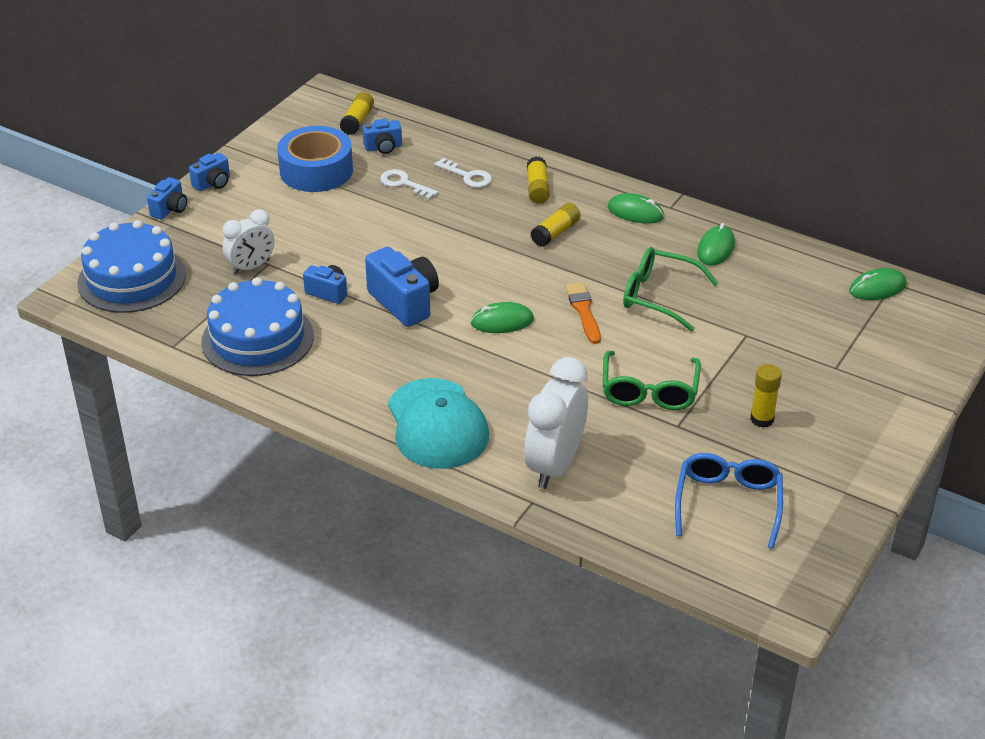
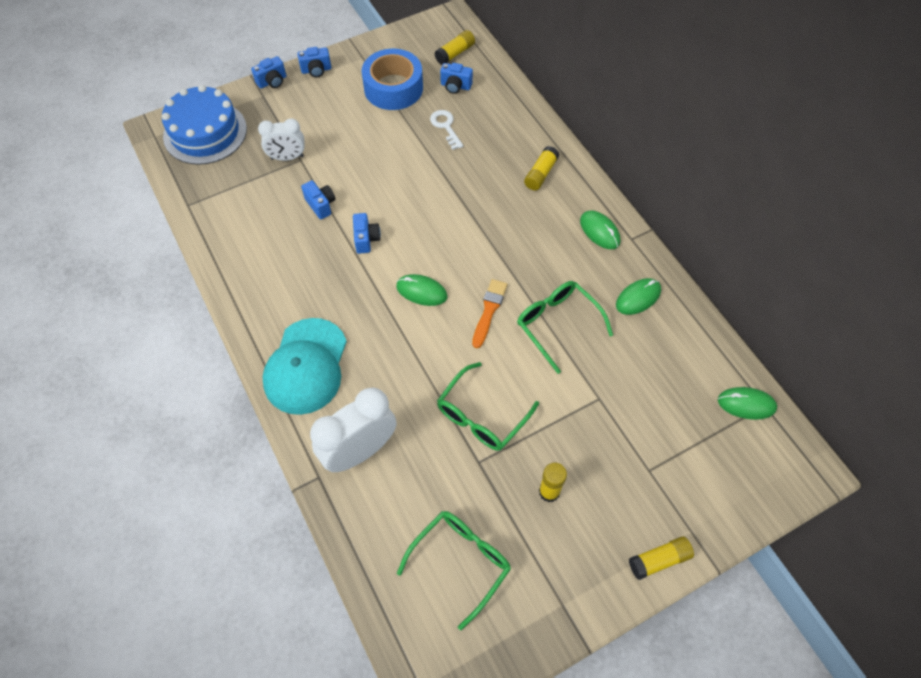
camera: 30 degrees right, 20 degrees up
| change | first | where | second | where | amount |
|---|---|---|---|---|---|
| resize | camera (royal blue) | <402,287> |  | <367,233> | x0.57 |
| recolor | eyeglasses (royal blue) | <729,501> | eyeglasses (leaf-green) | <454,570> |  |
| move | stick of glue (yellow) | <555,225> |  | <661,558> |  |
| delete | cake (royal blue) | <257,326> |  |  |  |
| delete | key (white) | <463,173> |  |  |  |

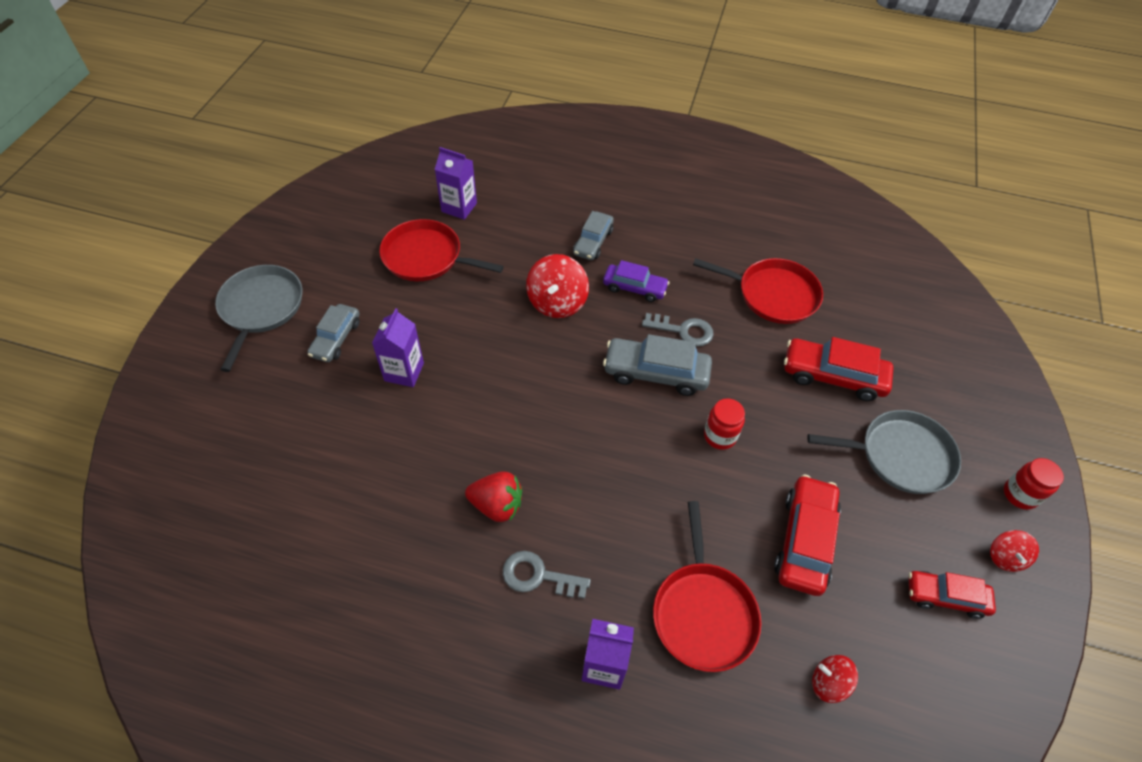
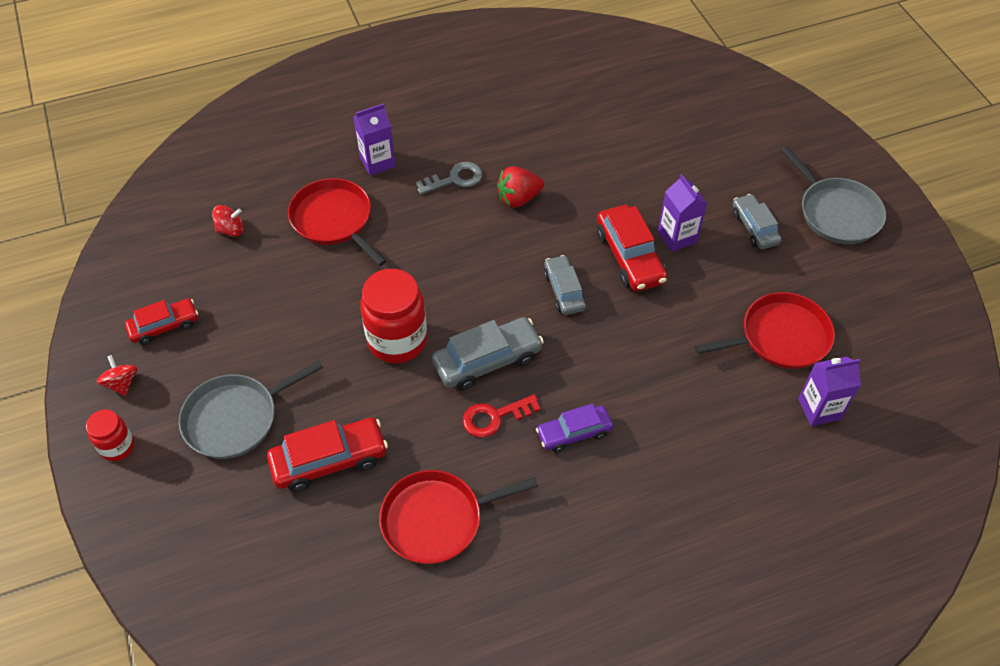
camera: 145 degrees right, 0 degrees up
| change | first | where | second | where | amount |
|---|---|---|---|---|---|
| resize | preserve jar (scarlet) | <724,424> |  | <393,316> | x1.83 |
| recolor | key (ash-grey) | <678,329> | key (scarlet) | <501,416> |  |
| move | automobile (ash-grey) | <593,235> |  | <565,285> |  |
| move | automobile (scarlet) | <807,535> |  | <632,248> |  |
| delete | whirligig (scarlet) | <557,286> |  |  |  |

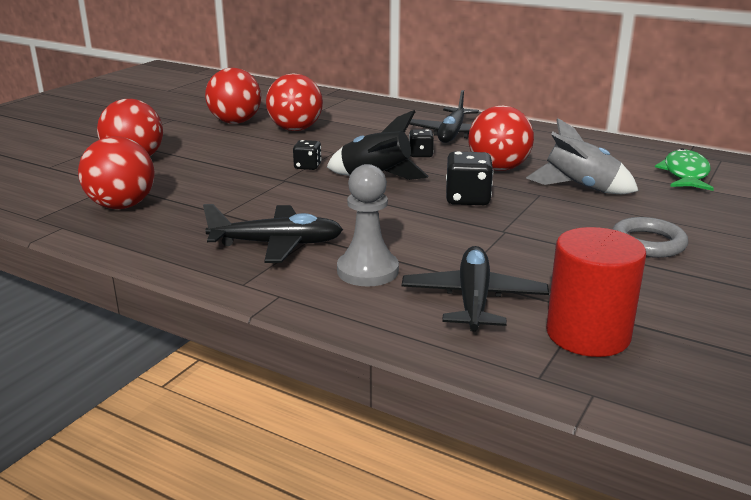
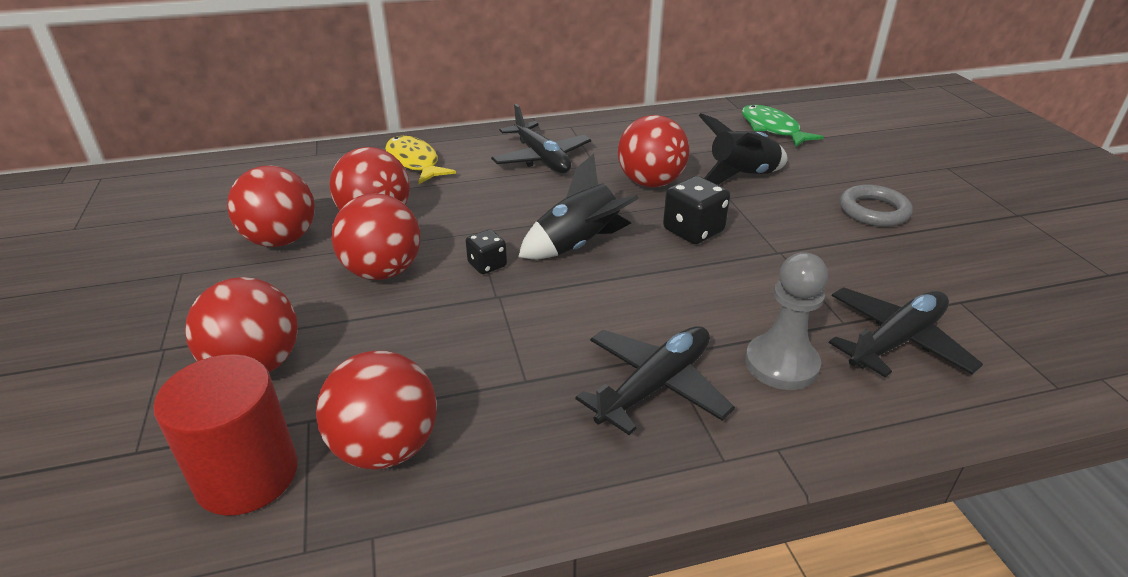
camera: 45 degrees left, 10 degrees up
| change | first | where | second | where | amount |
|---|---|---|---|---|---|
| move | solid cylinder (scarlet) | <596,292> |  | <225,435> |  |
| insert |  |  | sphere (scarlet) | <375,236> |  |
| insert |  |  | fish figure (yellow) | <420,160> |  |
| recolor | spaceship (ash-grey) | <582,156> | spaceship (ebony) | <743,149> |  |
| rotate | aeroplane (ebony) | <475,289> |  | <906,332> | 90 degrees clockwise |
| delete | dice (ebony) | <421,143> |  |  |  |

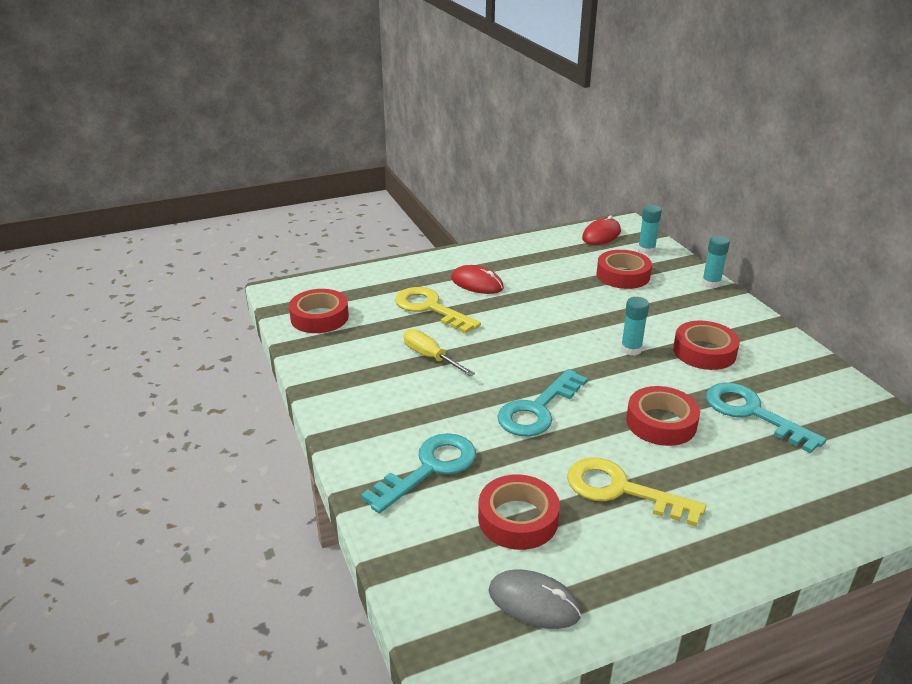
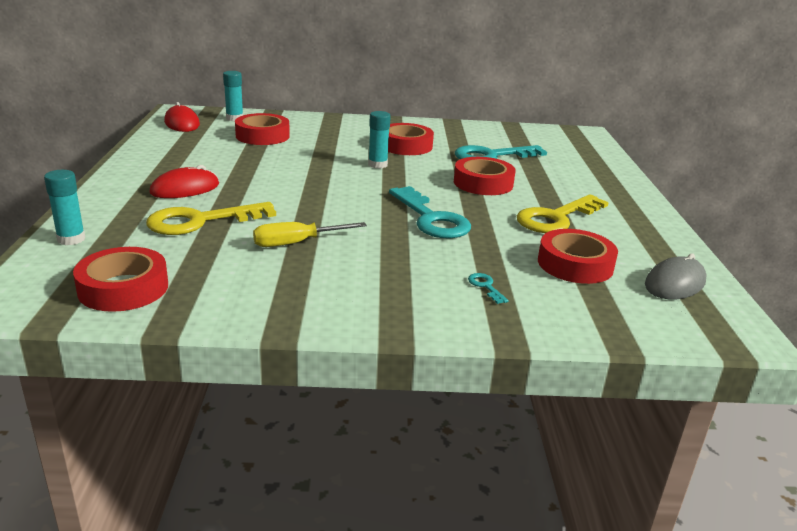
camera: 70 degrees left, 5 degrees down
| change | first | where | second | where | amount |
|---|---|---|---|---|---|
| move | stick of glue (teal) | <716,261> |  | <65,207> |  |
| resize | key (teal) | <418,473> |  | <488,288> | x0.40 |

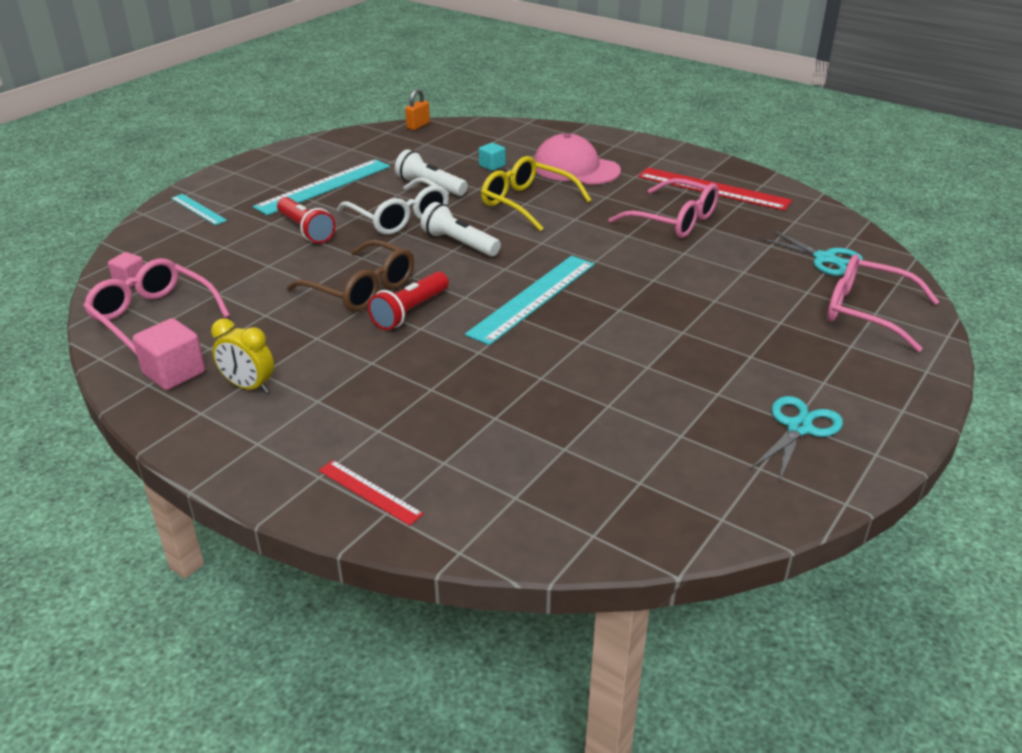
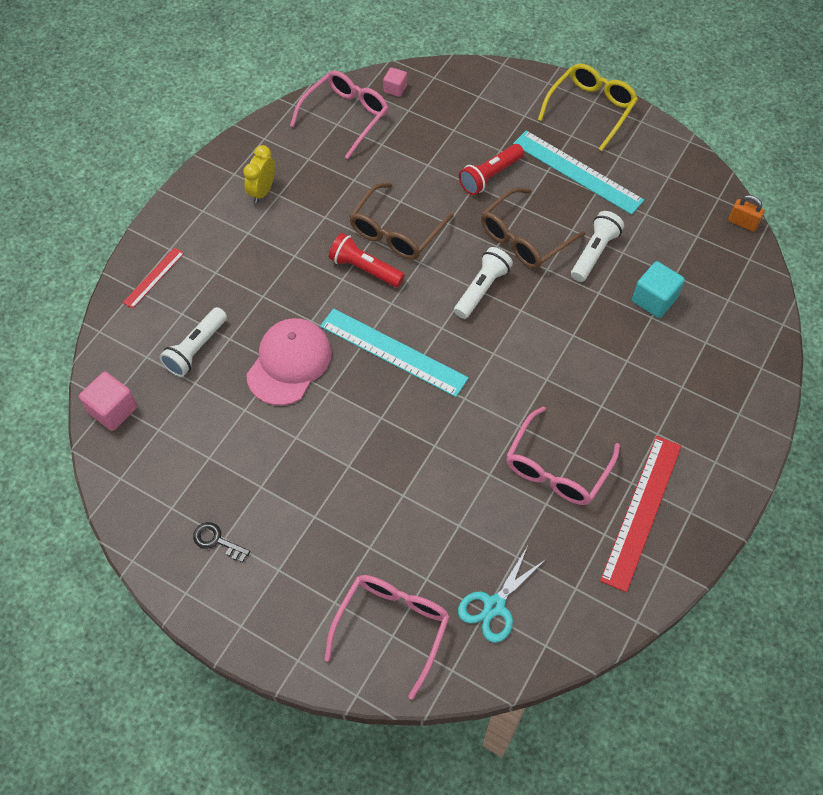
camera: 85 degrees right, 25 degrees up
| change | first | where | second | where | amount |
|---|---|---|---|---|---|
| move | block (rosy) | <169,354> |  | <108,401> |  |
| insert |  |  | pocket torch (white) | <193,342> |  |
| replace | shears (teal) | <796,439> | key (ebony) | <221,542> |  |
| move | cap (rosy) | <577,159> |  | <289,361> |  |
| recolor | eyeglasses (white) | <393,206> | eyeglasses (brown) | <533,228> |  |
| move | eyeglasses (yellow) | <536,194> |  | <588,107> |  |
| resize | block (teal) | <492,157> |  | <658,289> | x1.67 |
| delete | ruler (teal) | <199,209> |  |  |  |

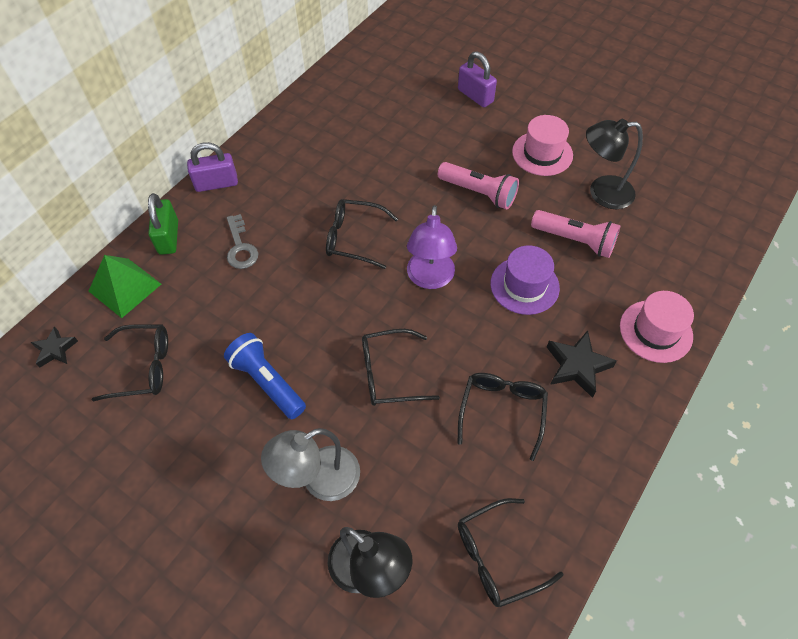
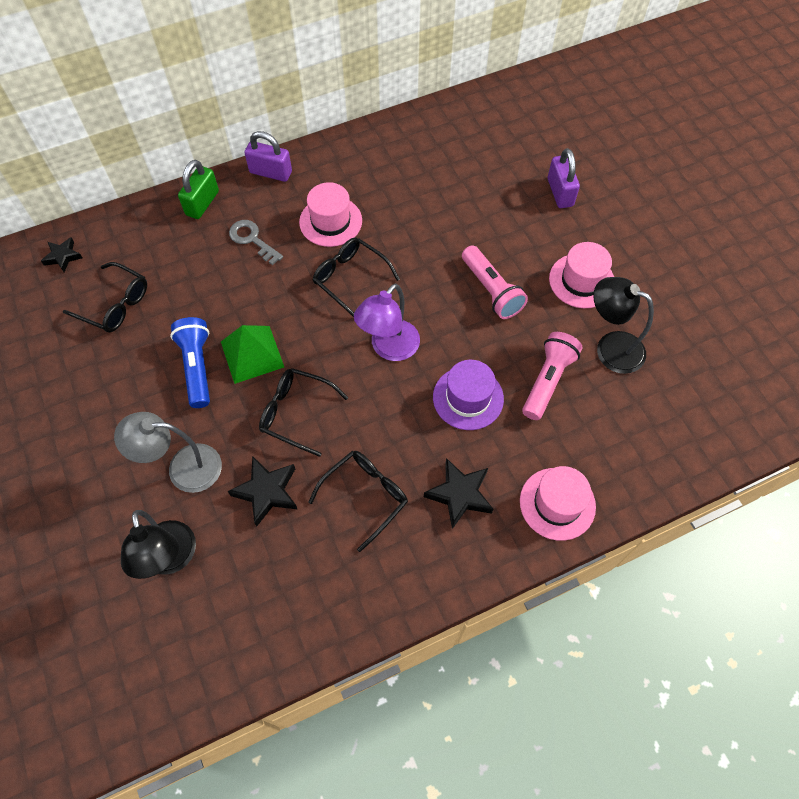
camera: 30 degrees right, 5 degrees up
| change | first | where | second | where | amount |
|---|---|---|---|---|---|
| move | solid pyramid (leaf-green) | <125,286> |  | <252,354> |  |
| insert |  |  | five-pointed star (ebony) | <263,491> |  |
| rotate | key (ash-grey) | <242,241> |  | <256,242> | 120 degrees clockwise |
| insert |  |  | top hat (rosy) | <330,214> |  |
| rotate | pocket torch (rosy) | <575,234> |  | <552,376> | 120 degrees counterclockwise |
| delete | eyeglasses (ebony) | <511,552> |  |  |  |

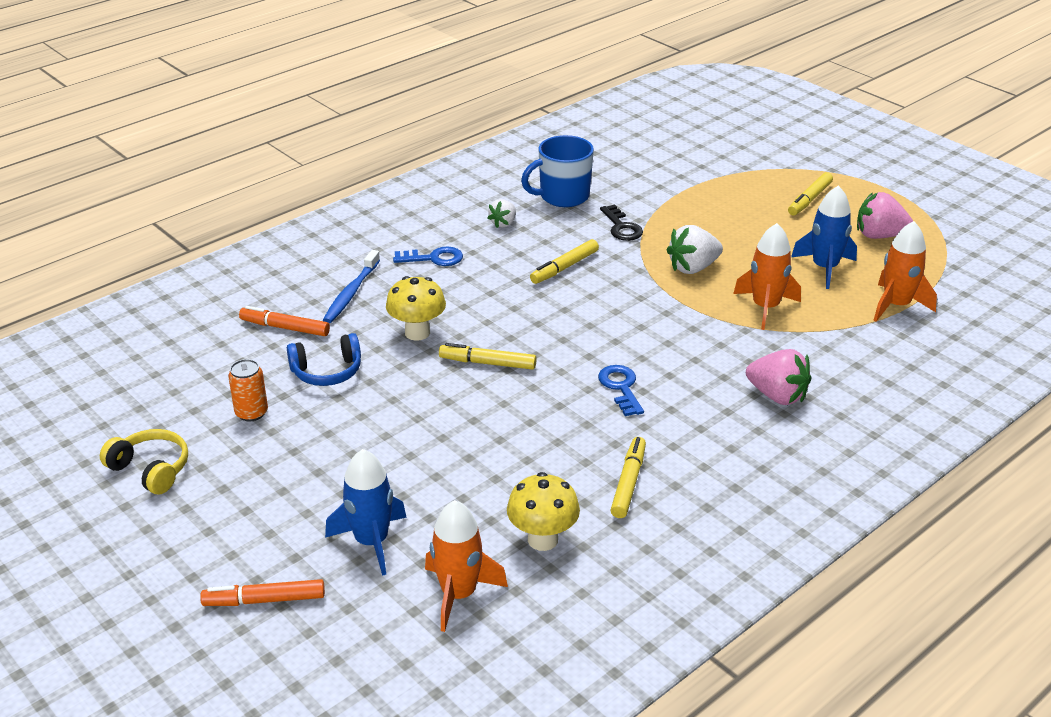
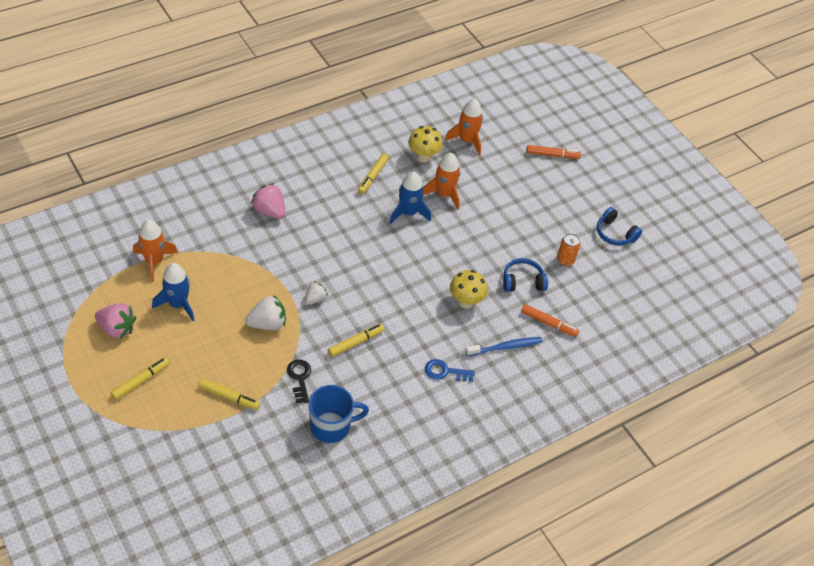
camera: 175 degrees left, 15 degrees up
| change | first | where | second | where | amount |
|---|---|---|---|---|---|
| move | marker pen (yellow) | <488,356> |  | <229,394> |  |
| move | berry (white) | <502,213> |  | <316,293> |  |
| move | spaceship (royal blue) | <366,512> |  | <410,197> |  |
| move | spaceship (bright orange) | <767,276> |  | <441,181> |  |
| rotate | dental brush (royal blue) | <351,286> |  | <504,346> | 45 degrees clockwise |
| recolor | over-ear headphones (yellow) | <144,461> | over-ear headphones (royal blue) | <619,226> |  |
| delete | key (royal blue) | <621,390> |  |  |  |

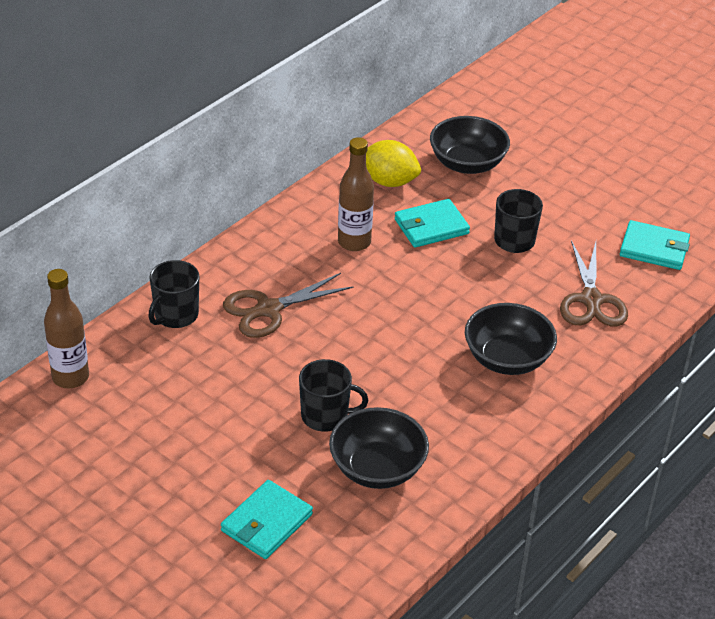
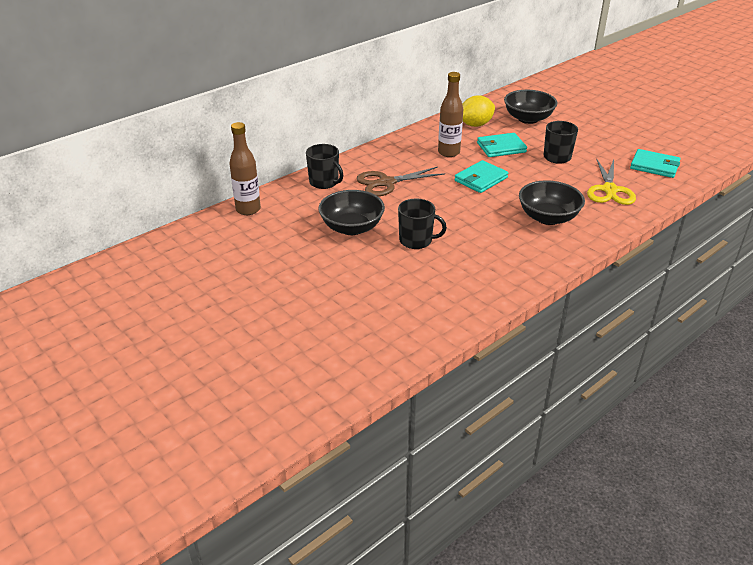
camera: 10 degrees right, 5 degrees down
| change | first | where | second | where | amount |
|---|---|---|---|---|---|
| rotate | tea mug (ebony) | <173,294> |  | <324,166> | 90 degrees counterclockwise |
| move | deep dish (ebony) | <379,448> |  | <351,212> |  |
| move | wallet (teal) | <267,519> |  | <481,176> |  |
| rotate | lemon (yellow) | <393,163> |  | <478,111> | 60 degrees counterclockwise |
| recolor | shears (brown) | <594,283> | shears (yellow) | <611,182> |  |

